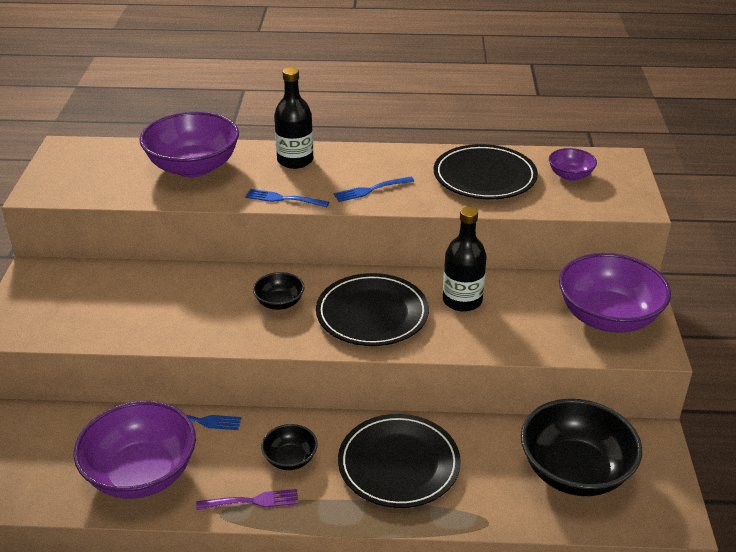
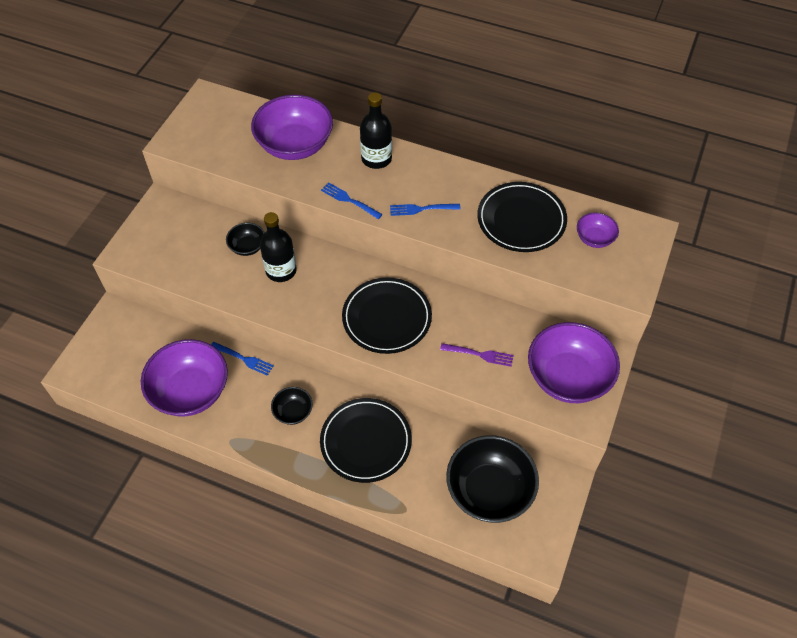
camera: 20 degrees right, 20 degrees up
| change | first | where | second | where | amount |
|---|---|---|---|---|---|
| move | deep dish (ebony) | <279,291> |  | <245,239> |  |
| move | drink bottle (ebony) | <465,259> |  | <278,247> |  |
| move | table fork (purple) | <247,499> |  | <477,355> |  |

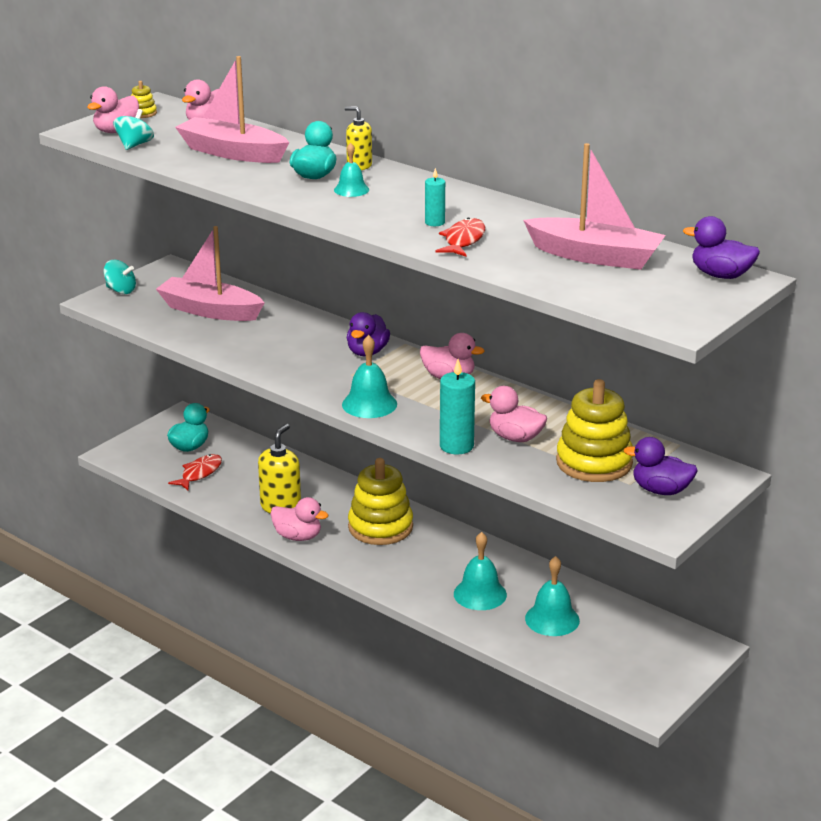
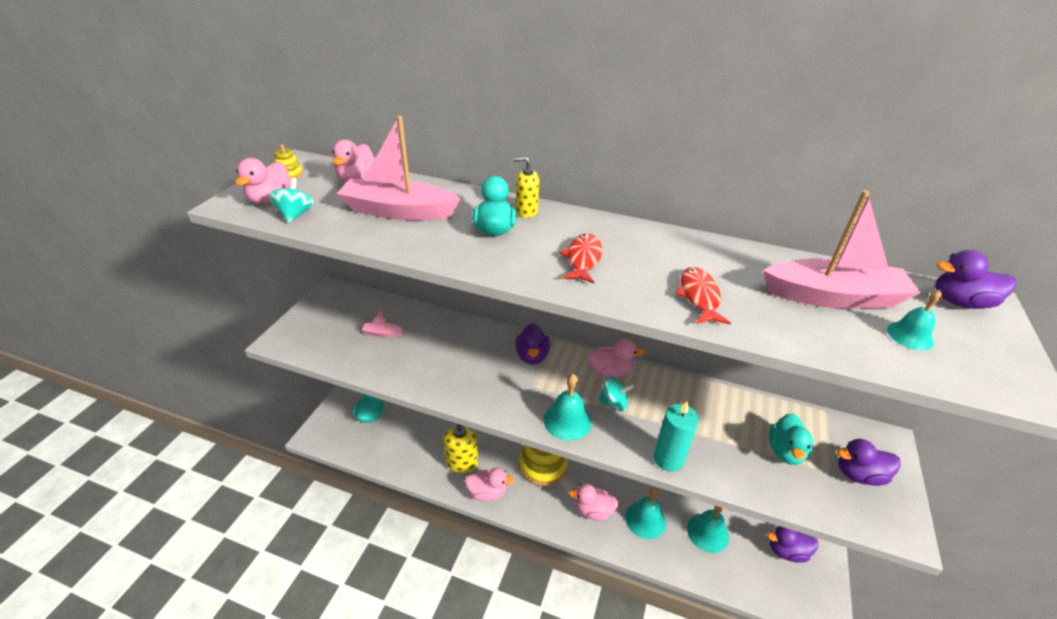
camera: 20 degrees left, 10 degrees up
| change | first | where | second | where | amount |
|---|---|---|---|---|---|
| resize | toy boat (rosy) | <210,273> |  | <382,322> | x0.43 |
| move | fish figure (scarlet) | <195,472> |  | <580,258> |  |
| move | toy duck (rosy) | <514,414> |  | <593,502> |  |
| move | whirligig (teal) | <119,277> |  | <616,393> |  |
| insert |  |  | toy duck (purple) | <792,544> |  |
| replace | ring stacker (yellow) | <594,430> | toy duck (teal) | <791,439> |  |
| move | bell (teal) | <351,170> |  | <914,319> |  |
| delete | wax candle (teal) | <435,197> |  |  |  |

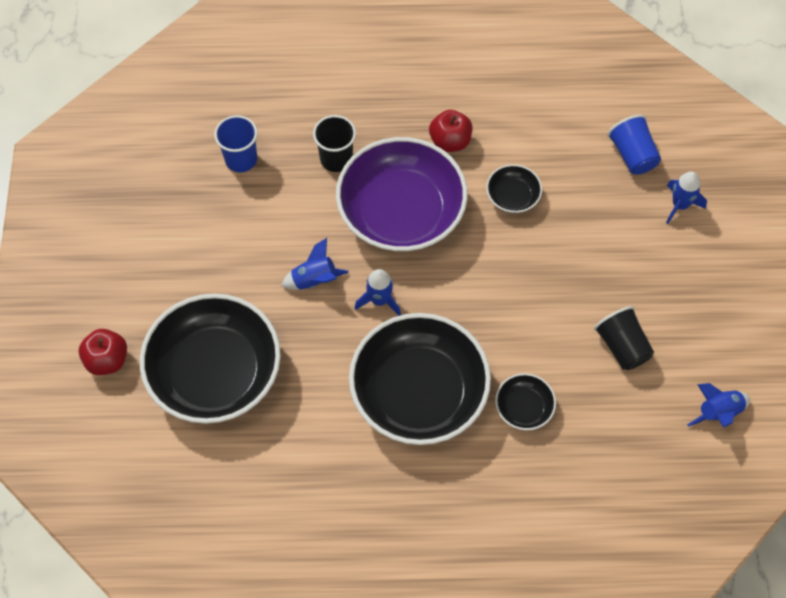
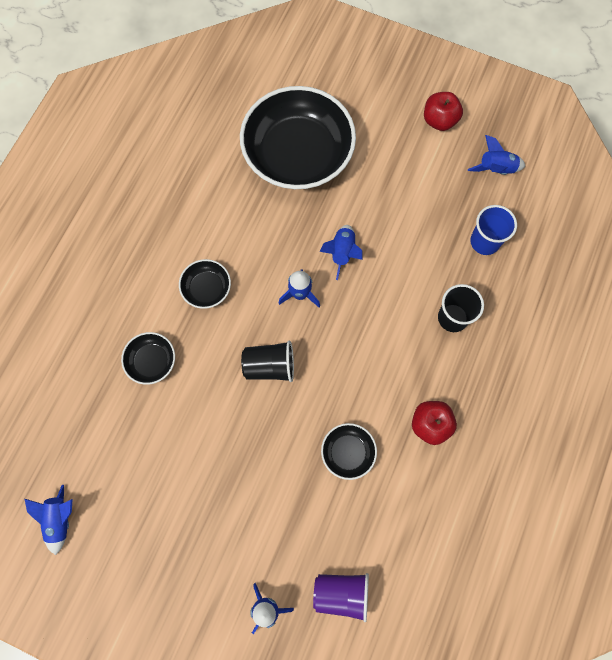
camera: 115 degrees right, 10 degrees up
| change | first | where | second | where | amount |
|---|---|---|---|---|---|
| resize | deep dish (ebony) | <420,379> |  | <205,284> | x0.43 |
| move | cup (ebony) | <624,338> |  | <267,361> |  |
| recolor | cup (royal blue) | <634,145> | cup (purple) | <341,597> |  |
| move | apple fruit (scarlet) | <103,352> |  | <443,111> |  |
| insert |  |  | spaceship (royal blue) | <496,155> |  |
| delete | deep dish (purple) | <402,194> |  |  |  |

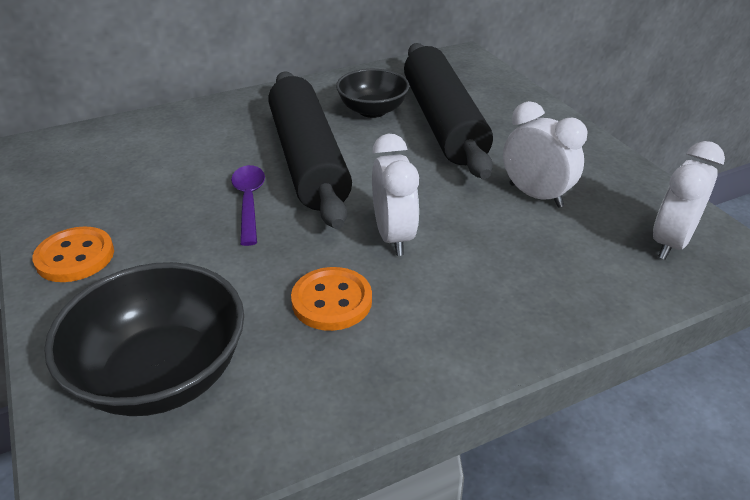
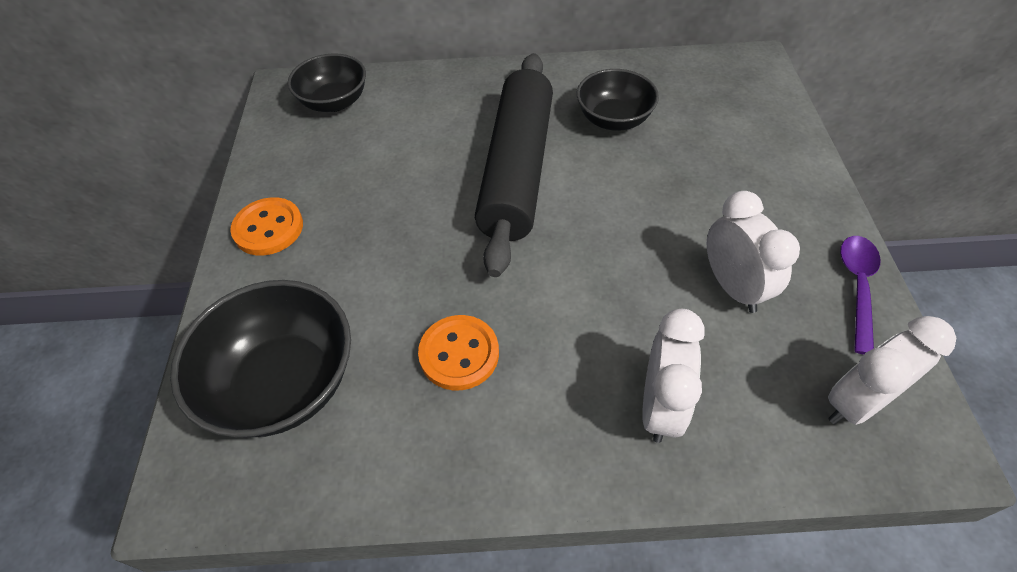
camera: 25 degrees right, 15 degrees up
| change | first | where | second | where | amount |
|---|---|---|---|---|---|
| insert |  |  | deep dish (ebony) | <327,82> |  |
| move | bedside clock (white) | <395,194> |  | <673,376> |  |
| move | teaspoon (purple) | <248,205> |  | <860,295> |  |
| delete | pastry roller (ebony) | <448,111> |  |  |  |

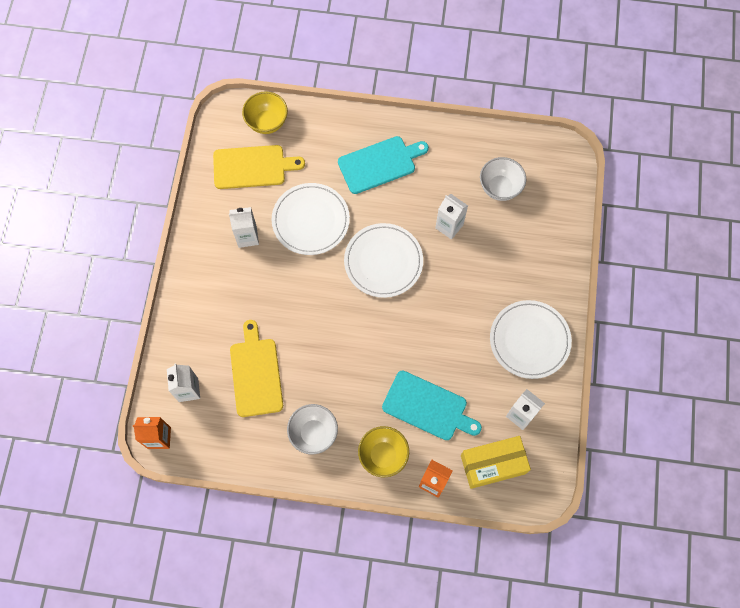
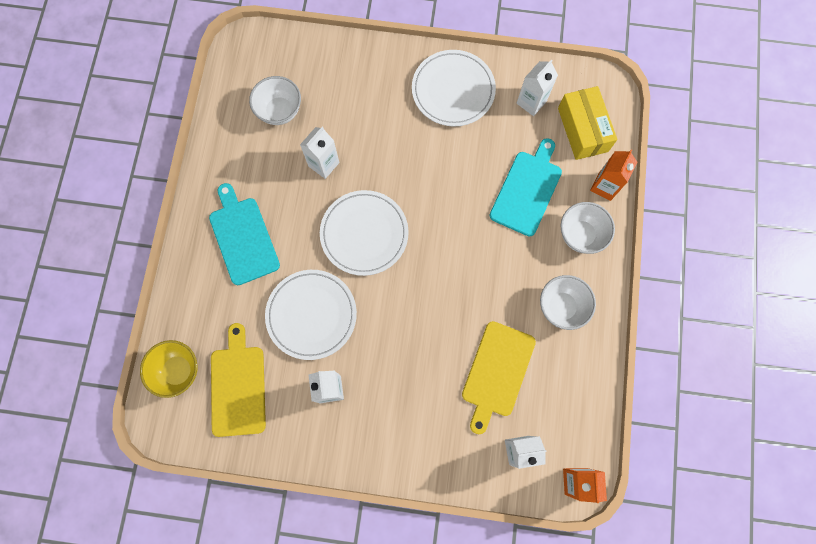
camera: 90 degrees left, 5 degrees up
| change | first | where | second | where | amount |
|---|---|---|---|---|---|
| rotate | cutting board (yellow) | <256,368> |  | <499,377> | 60 degrees counterclockwise |
| recolor | deep dish (yellow) | <383,451> | deep dish (white) | <588,228> |  |

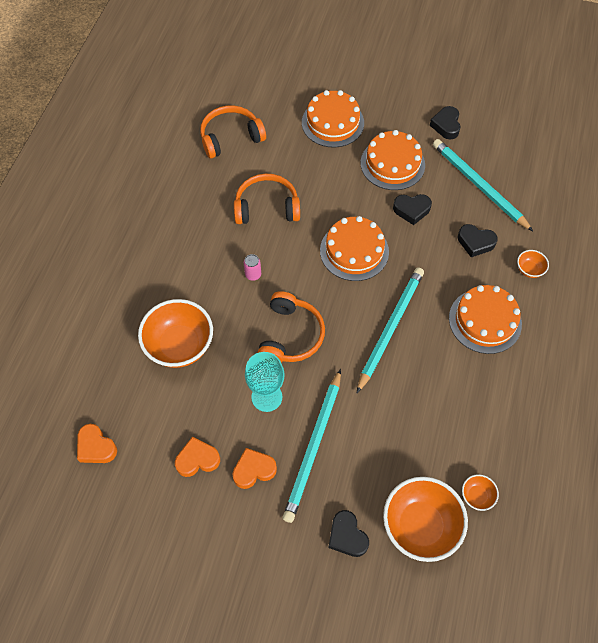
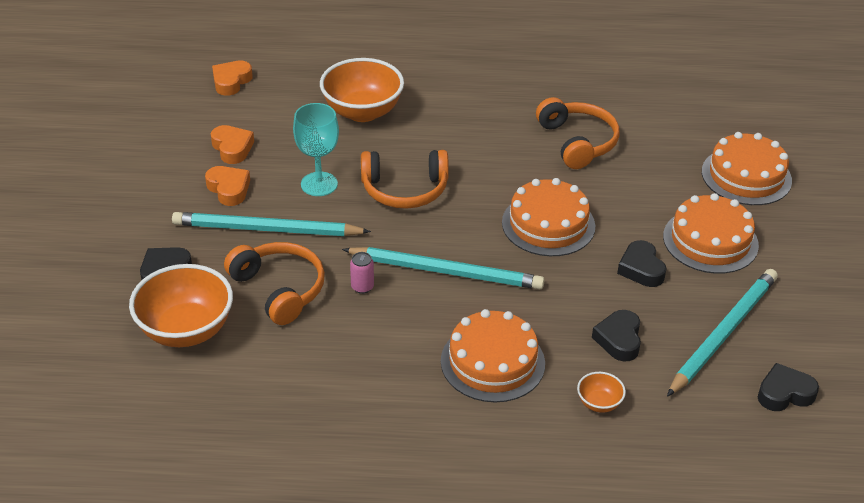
camera: 75 degrees right, 20 degrees down
| change | first | where | second | where | amount |
|---|---|---|---|---|---|
| move | over-ear headphones (bright orange) | <233,132> |  | <274,283> |  |
| move | soda can (rosy) | <252,267> |  | <362,273> |  |
| move | heart (ebony) | <445,122> |  | <788,387> |  |
| delete | deep dish (bright orange) | <480,492> |  |  |  |

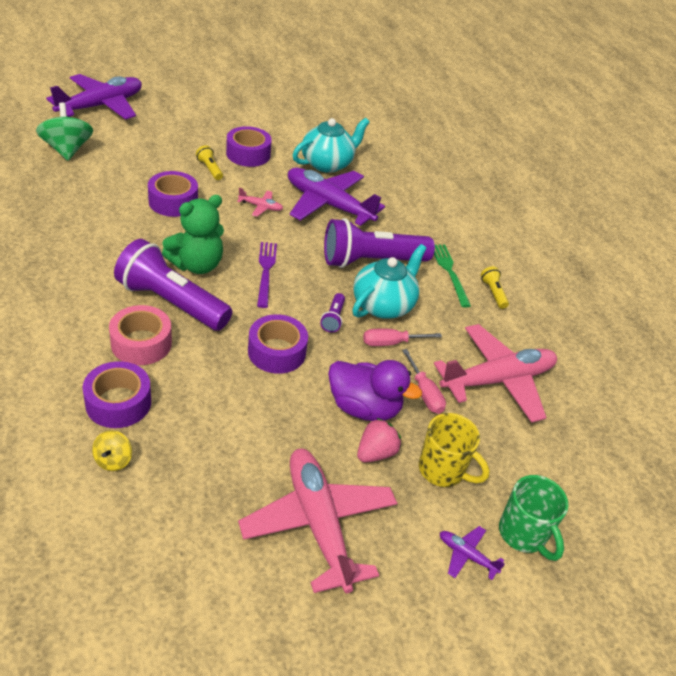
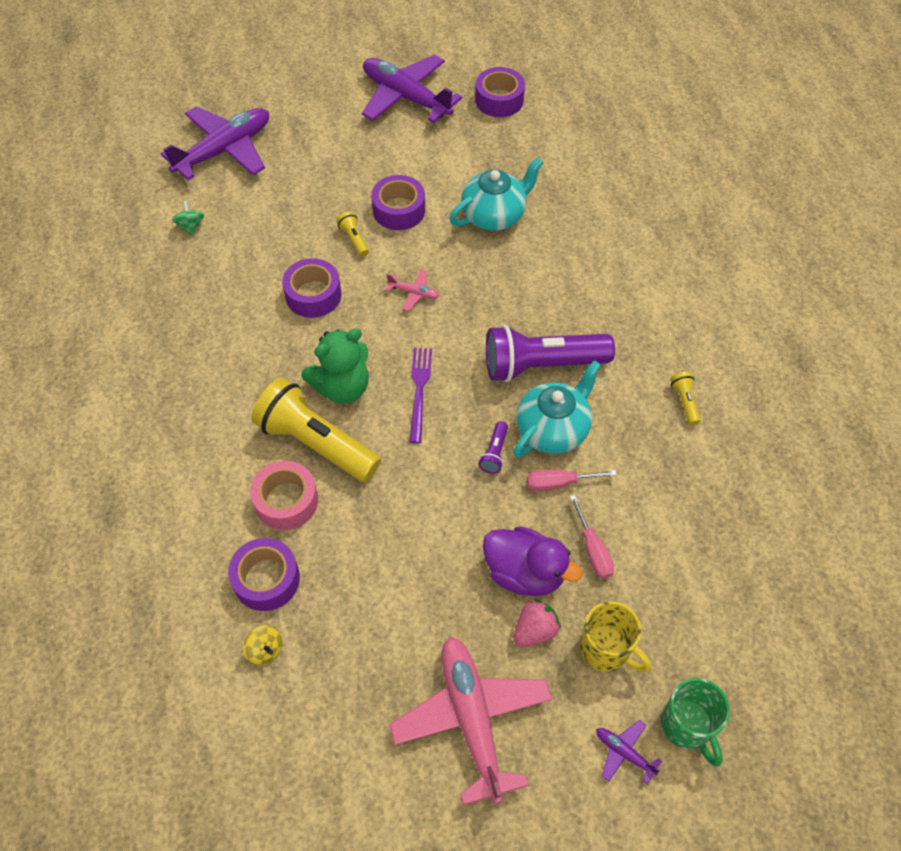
camera: 10 degrees right, 15 degrees up
| change | first | where | second | where | amount |
|---|---|---|---|---|---|
| resize | whirligig (leaf-green) | <64,131> |  | <188,218> | x0.52 |
| rotate | whirligig (yellow) | <112,450> |  | <262,645> | 60 degrees counterclockwise |
| recolor | pocket torch (purple) | <173,285> | pocket torch (yellow) | <316,430> |  |
| move | aeroplane (purple) | <336,197> |  | <412,89> |  |
| move | tape (purple) | <278,344> |  | <500,92> |  |
| delete | table fork (leaf-green) | <452,276> |  |  |  |
| delete | aeroplane (rosy) | <495,373> |  |  |  |

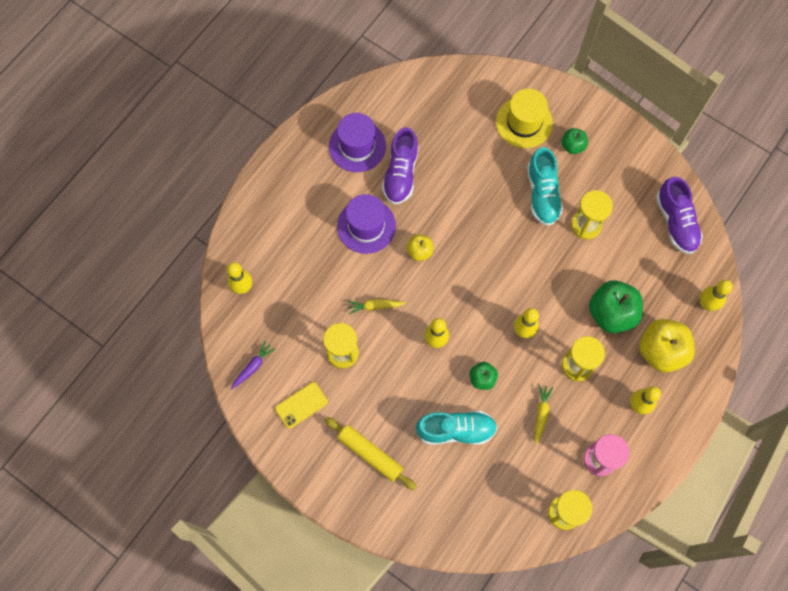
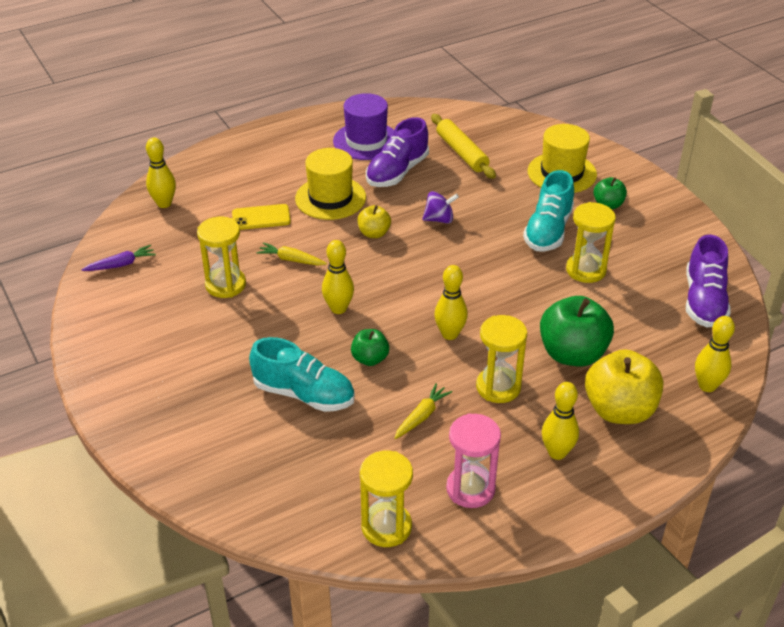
camera: 25 degrees right, 30 degrees down
| change | first | where | second | where | amount |
|---|---|---|---|---|---|
| move | smartphone (yellow) | <301,405> |  | <261,217> |  |
| recolor | top hat (purple) | <366,224> | top hat (yellow) | <330,184> |  |
| insert |  |  | whirligig (purple) | <440,207> |  |
| move | pastry roller (yellow) | <371,453> |  | <463,146> |  |

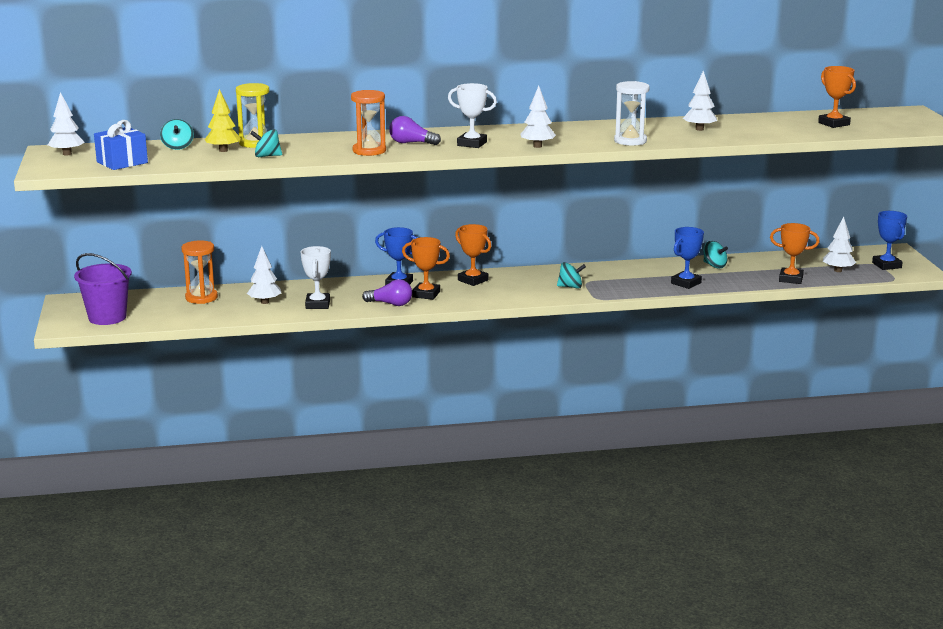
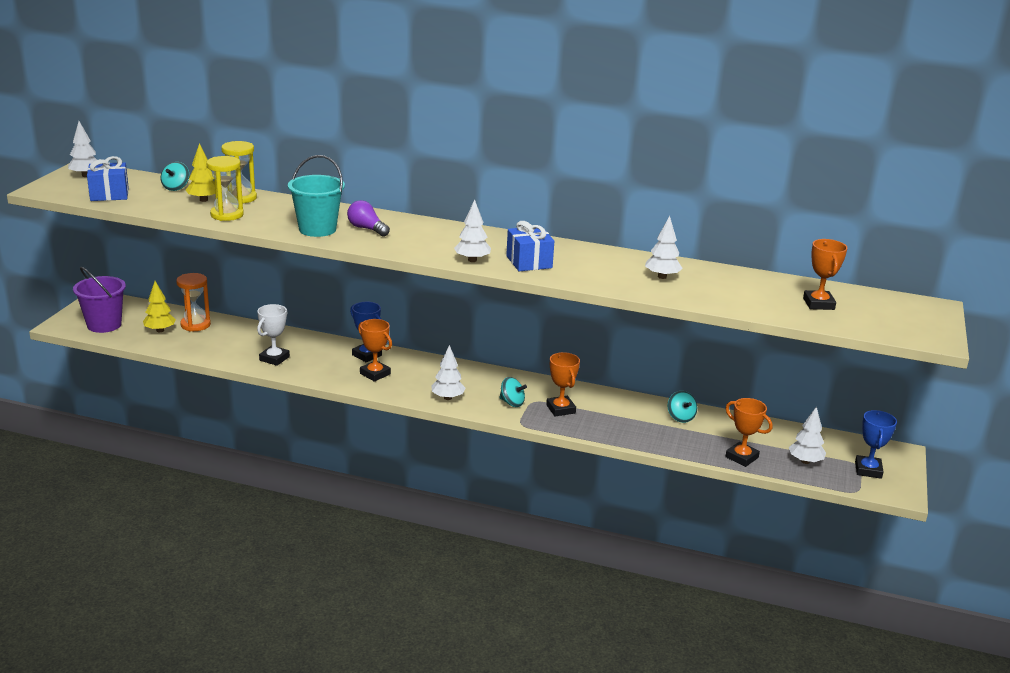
camera: 25 degrees right, 5 degrees up
| change | first | where | second | where | amount |
|---|---|---|---|---|---|
| insert |  |  | toy tree (yellow) | <159,306> |  |
| replace | whirligig (teal) | <266,143> | sandglass (yellow) | <225,188> |  |
| replace | sandglass (bright orange) | <368,123> | sand bucket (teal) | <316,196> |  |
| move | toy tree (white) | <264,275> |  | <448,372> |  |
| insert |  |  | present (royal blue) | <530,246> |  |
| move | trophy (bright orange) | <473,255> |  | <563,384> |  |
| delete | light bulb (purple) | <387,292> |  |  |  |
| delete | trophy (white) | <472,115> |  |  |  |
| delete | sandglass (white) | <632,113> |  |  |  |
| delete | trophy (royal blue) | <687,258> |  |  |  |

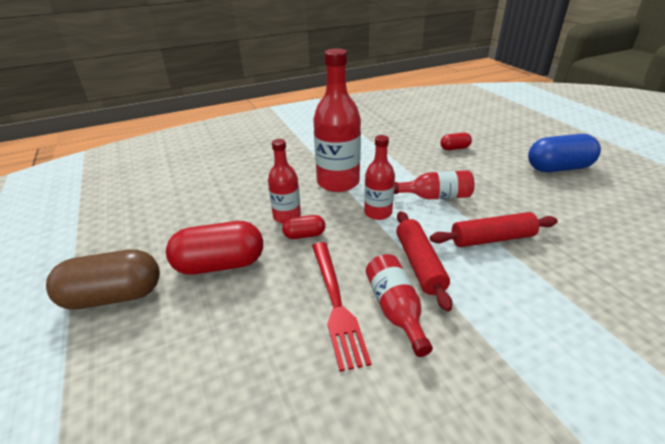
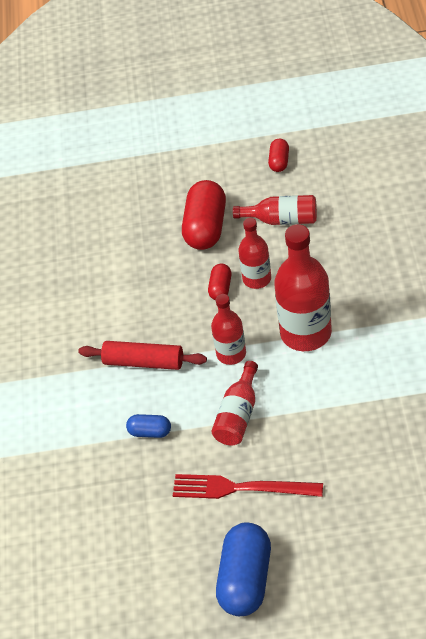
camera: 115 degrees right, 15 degrees up
| change | first | where | second | where | amount |
|---|---|---|---|---|---|
| replace | pastry roller (scarlet) | <494,229> | pill shape (royal blue) | <148,426> |  |
| move | table fork (scarlet) | <341,307> |  | <248,486> |  |
| move | drink bottle (scarlet) | <399,305> |  | <275,210> |  |
| move | pill shape (scarlet) | <456,141> |  | <278,155> |  |
| delete | pill shape (brown) | <103,279> |  |  |  |

